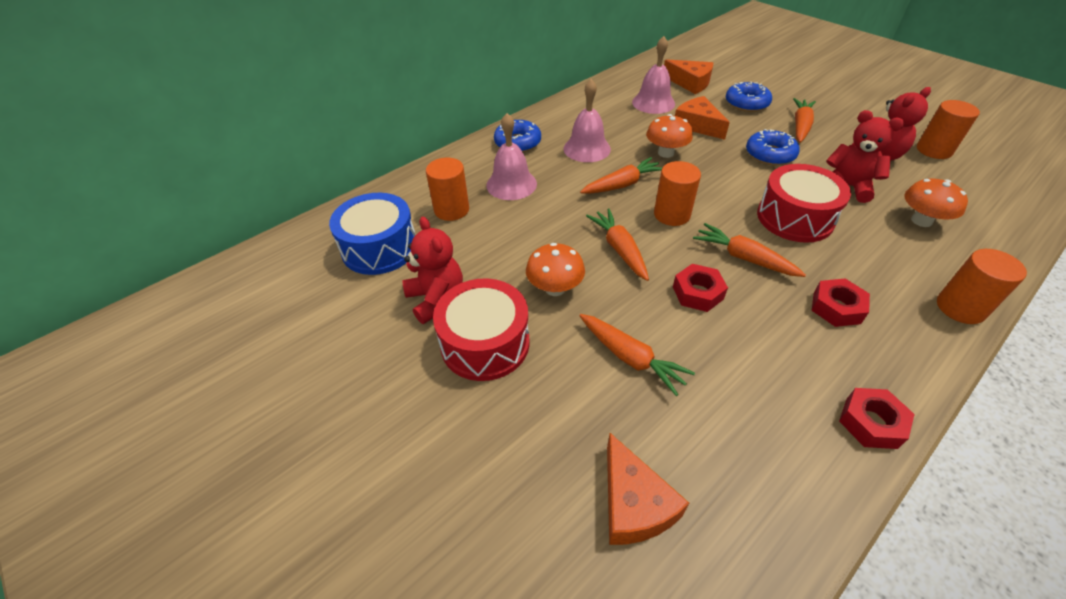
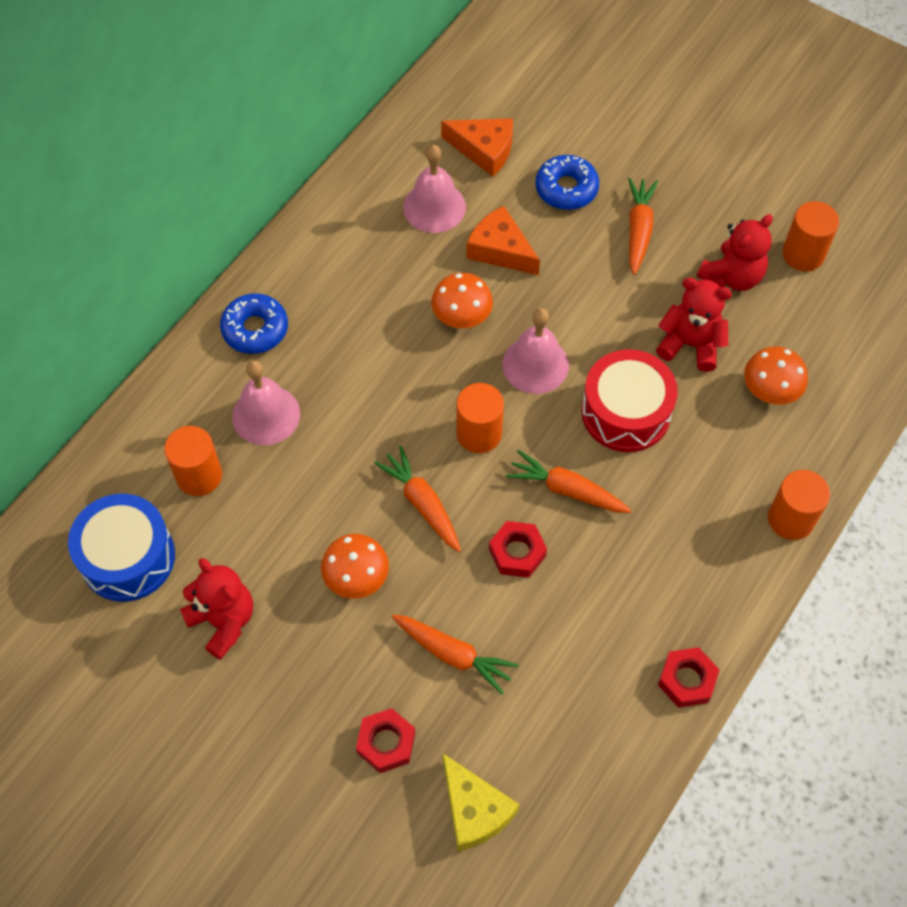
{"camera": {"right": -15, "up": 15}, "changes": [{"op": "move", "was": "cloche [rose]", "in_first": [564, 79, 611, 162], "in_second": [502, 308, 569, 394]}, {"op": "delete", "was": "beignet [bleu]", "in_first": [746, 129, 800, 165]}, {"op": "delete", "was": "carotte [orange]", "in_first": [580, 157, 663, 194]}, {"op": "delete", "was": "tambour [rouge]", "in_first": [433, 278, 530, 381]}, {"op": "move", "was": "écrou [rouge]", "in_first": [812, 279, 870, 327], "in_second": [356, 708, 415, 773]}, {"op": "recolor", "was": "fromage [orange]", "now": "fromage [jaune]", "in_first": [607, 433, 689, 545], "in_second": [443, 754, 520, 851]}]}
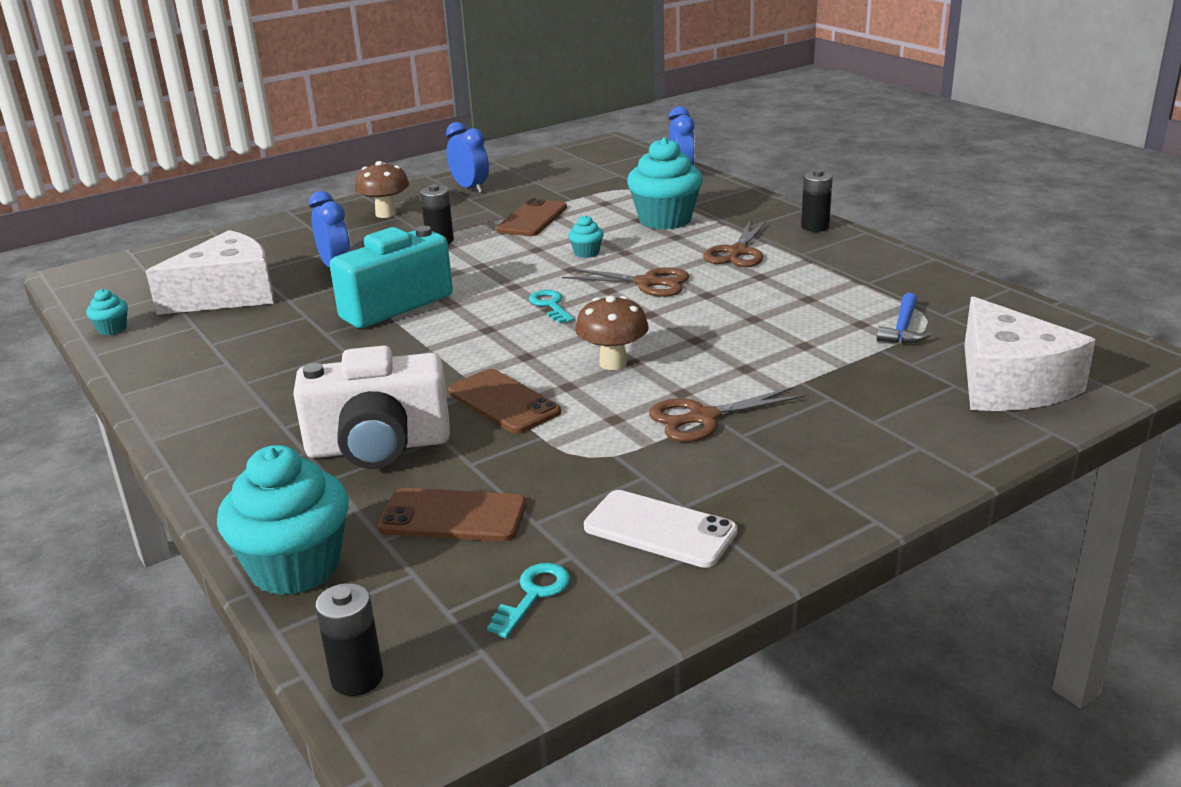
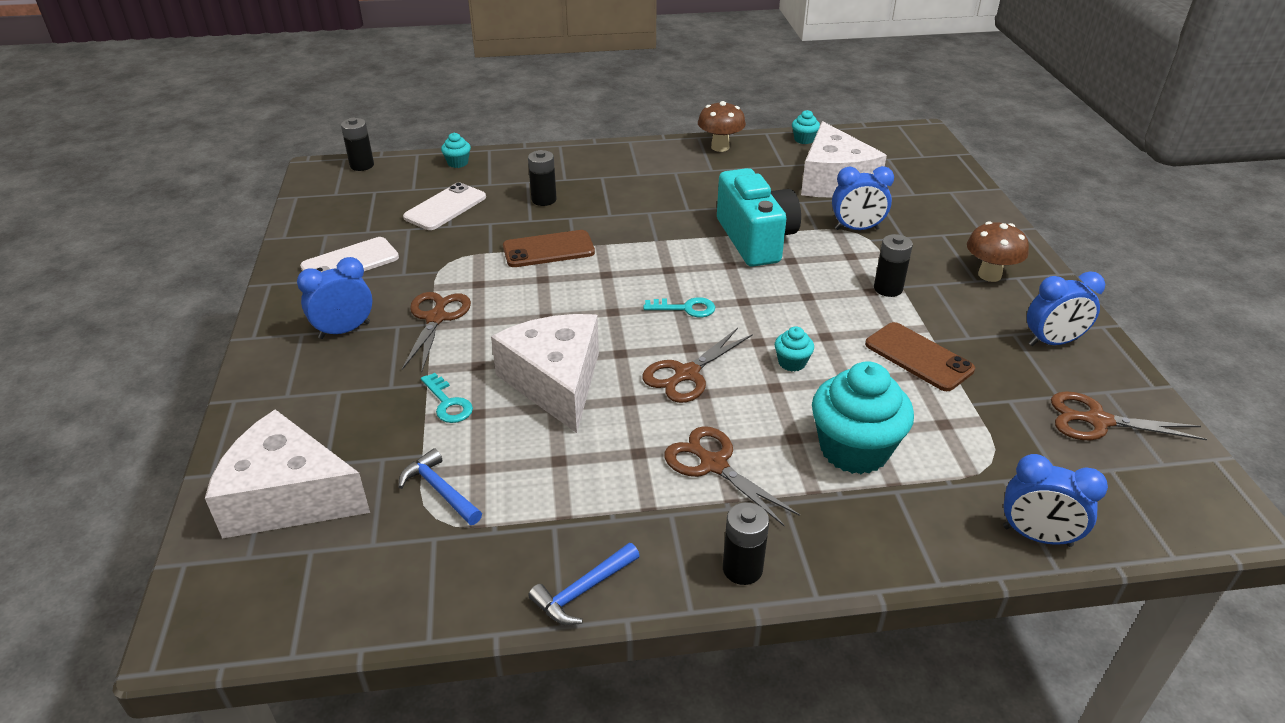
{"camera": {"right": 115, "up": 10}, "changes": [{"op": "move", "was": "champignon [marron]", "in_first": [575, 296, 649, 370], "in_second": [698, 101, 746, 152]}, {"op": "replace", "was": "appareil photo [blanc]", "now": "pile [noir]", "in_first": [293, 345, 450, 469], "in_second": [528, 150, 557, 206]}, {"op": "resize", "was": "muffin [turquoise]", "in_first": [217, 445, 348, 595], "in_second": [441, 133, 471, 168], "ratio": 0.45}, {"op": "recolor", "was": "téléphone [marron]", "now": "téléphone [blanc]", "in_first": [377, 488, 526, 541], "in_second": [403, 182, 486, 230]}, {"op": "move", "was": "clé [turquoise]", "in_first": [487, 563, 570, 638], "in_second": [421, 373, 473, 423]}, {"op": "insert", "now": "réveil [bleu]", "in_second": [297, 257, 373, 339]}, {"op": "insert", "now": "fromage [blanc]", "in_second": [491, 314, 599, 433]}, {"op": "insert", "now": "ciseaux [marron]", "in_second": [1051, 391, 1207, 440]}, {"op": "insert", "now": "marteau [bleu]", "in_second": [528, 543, 640, 625]}]}
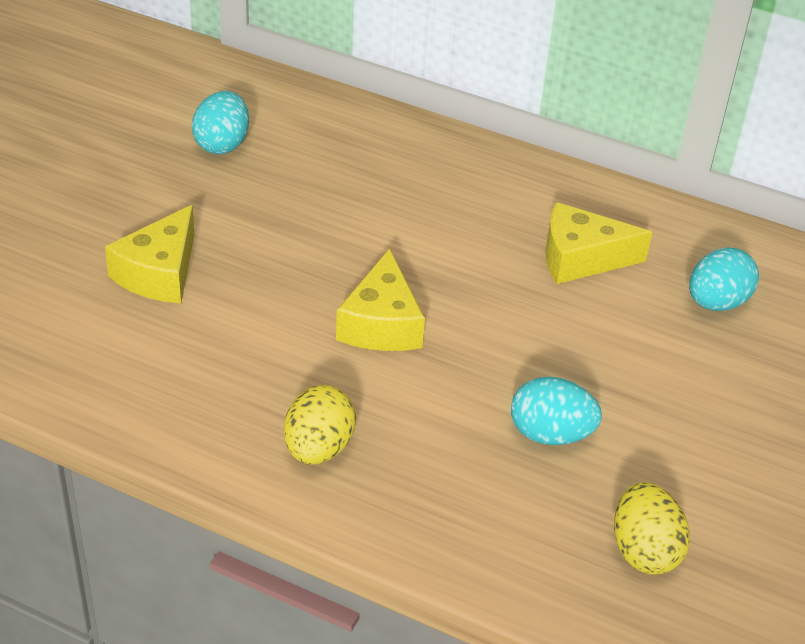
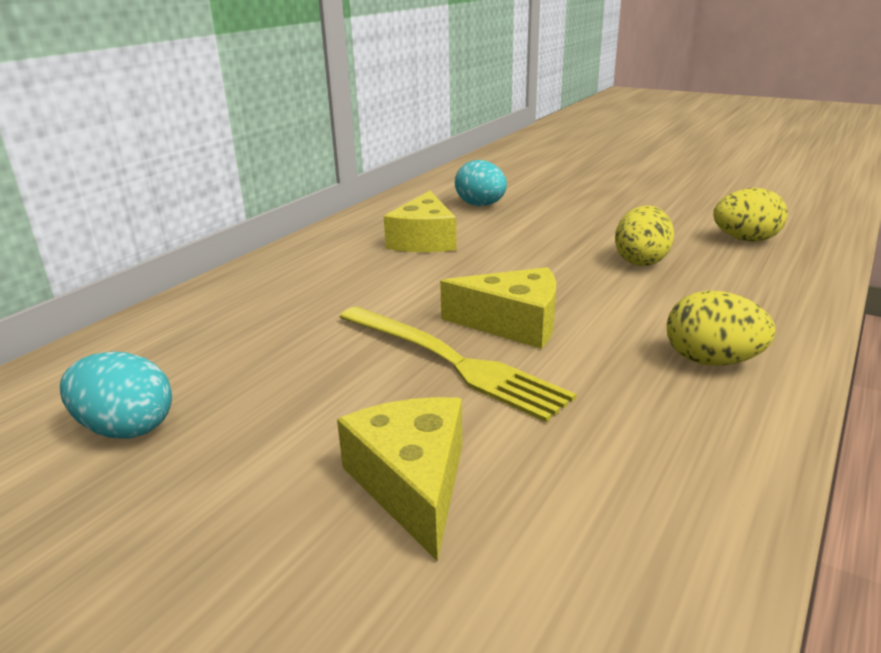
{"camera": {"right": -80, "up": -15}, "changes": [{"op": "rotate", "was": "fromage [jaune]", "in_first": [105, 205, 194, 303], "in_second": [337, 397, 462, 562], "clockwise": -135}, {"op": "recolor", "was": "œuf [turquoise]", "now": "œuf [jaune]", "in_first": [511, 377, 602, 445], "in_second": [615, 205, 674, 266]}, {"op": "insert", "now": "fourchette [jaune]", "in_second": [340, 307, 576, 422]}]}
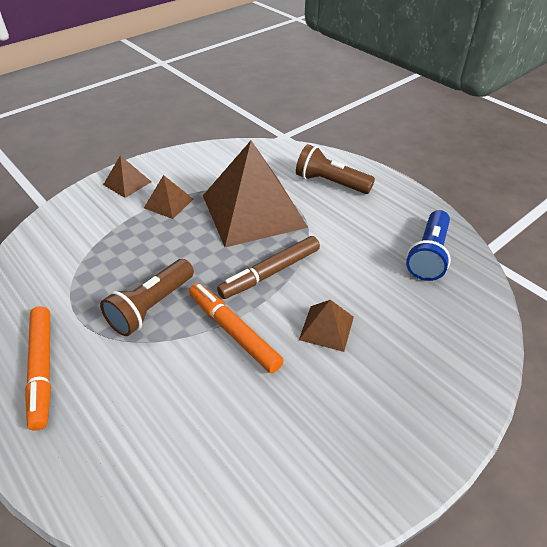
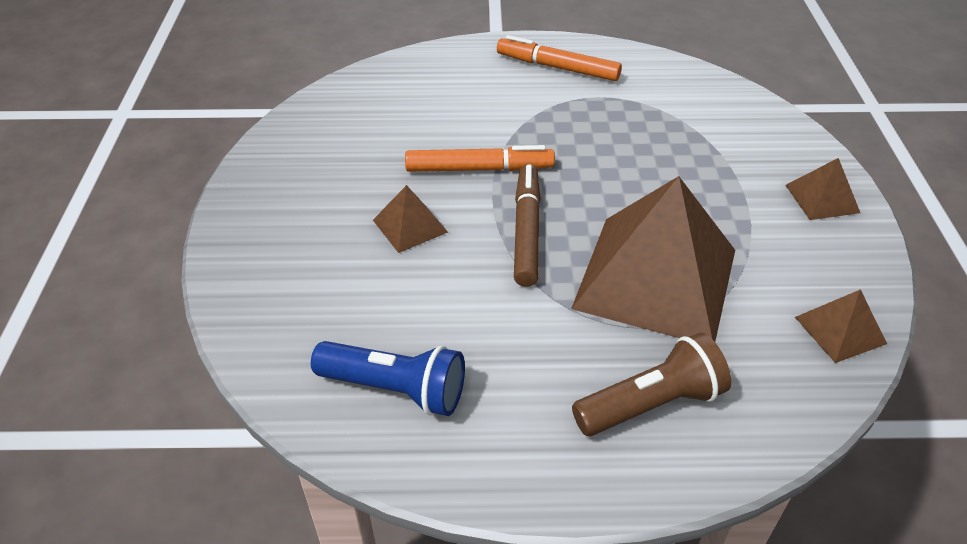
{"camera": {"right": 130, "up": 0}, "changes": [{"op": "move", "was": "pyramide [marron]", "in_first": [144, 175, 193, 219], "in_second": [795, 289, 887, 363]}, {"op": "rotate", "was": "lampe de poche [bleu]", "in_first": [406, 210, 451, 281], "in_second": [311, 341, 465, 416], "clockwise": 135}, {"op": "delete", "was": "lampe de poche [marron]", "in_first": [100, 259, 194, 336]}]}
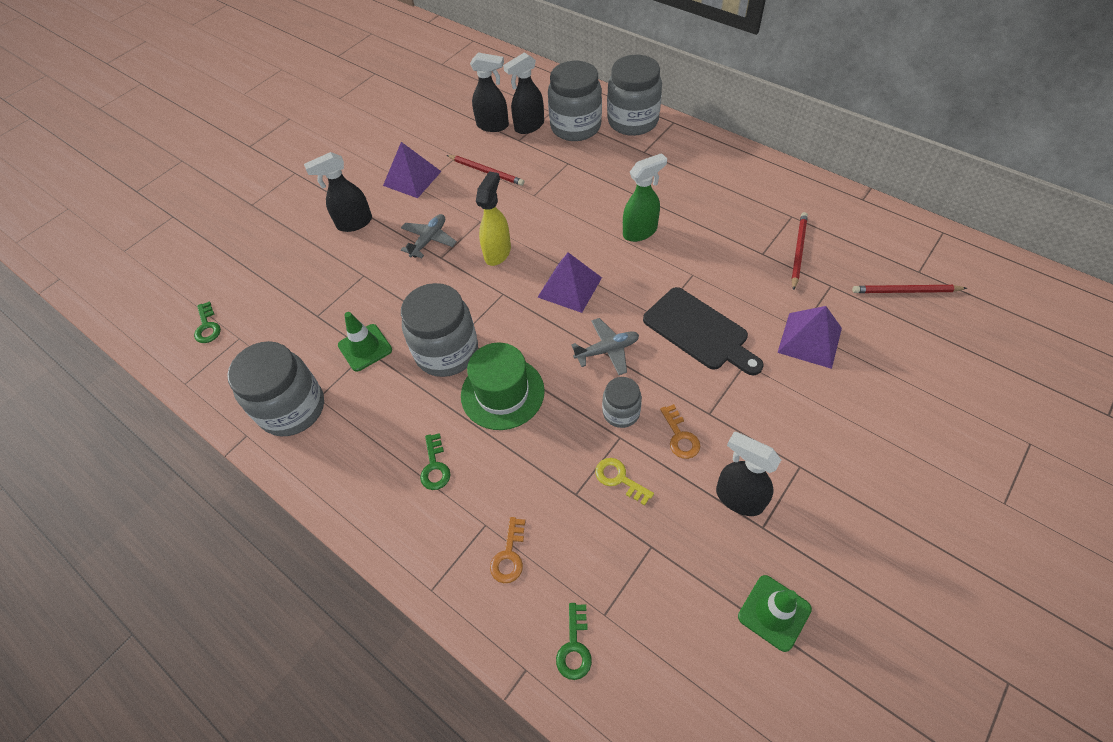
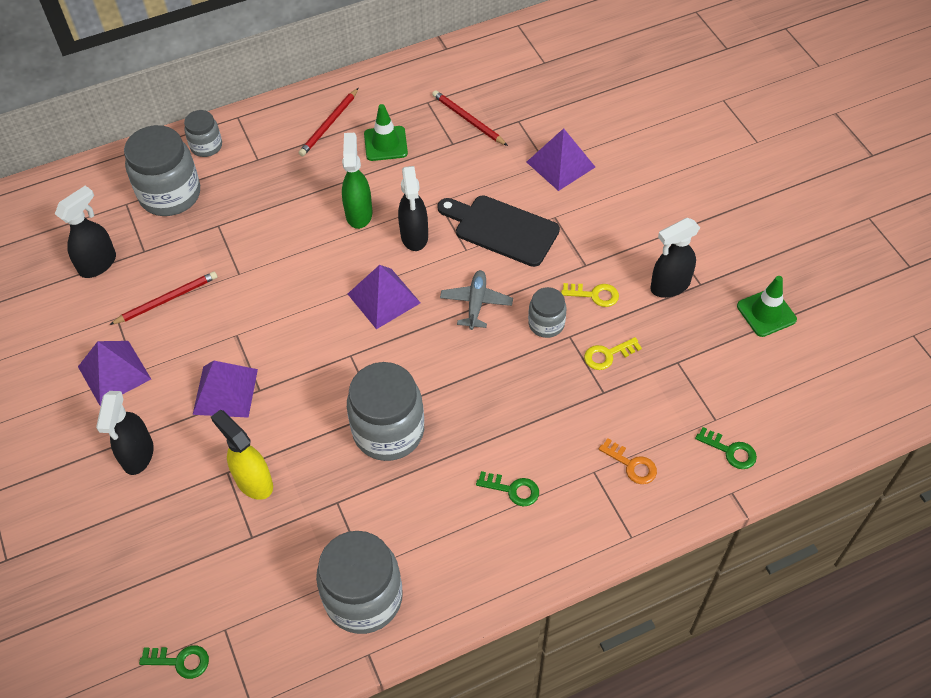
{"camera": {"right": -65, "up": 0}, "changes": [{"op": "move", "was": "vaporisateur [noir]", "in_first": [503, 52, 544, 134], "in_second": [398, 166, 428, 251]}, {"op": "resize", "was": "bocal [gris]", "in_first": [607, 55, 662, 136], "in_second": [184, 110, 222, 157], "ratio": 0.53}, {"op": "move", "was": "vaporisateur [jaune]", "in_first": [476, 171, 511, 266], "in_second": [211, 410, 273, 500]}, {"op": "replace", "was": "avion [gris]", "now": "pyramide [violet]", "in_first": [401, 214, 457, 258], "in_second": [193, 361, 258, 418]}, {"op": "move", "was": "crayon [rouge]", "in_first": [852, 285, 967, 293], "in_second": [299, 88, 358, 156]}, {"op": "rotate", "was": "planche à découper [noir]", "in_first": [643, 287, 763, 375], "in_second": [437, 195, 560, 267], "clockwise": -135}, {"op": "move", "was": "cône de chantier [vert]", "in_first": [338, 312, 392, 372], "in_second": [364, 104, 408, 161]}, {"op": "delete", "was": "chapeau [vert]", "in_first": [461, 343, 545, 430]}, {"op": "recolor", "was": "clé [orange]", "now": "clé [jaune]", "in_first": [660, 404, 700, 459], "in_second": [561, 283, 619, 307]}]}
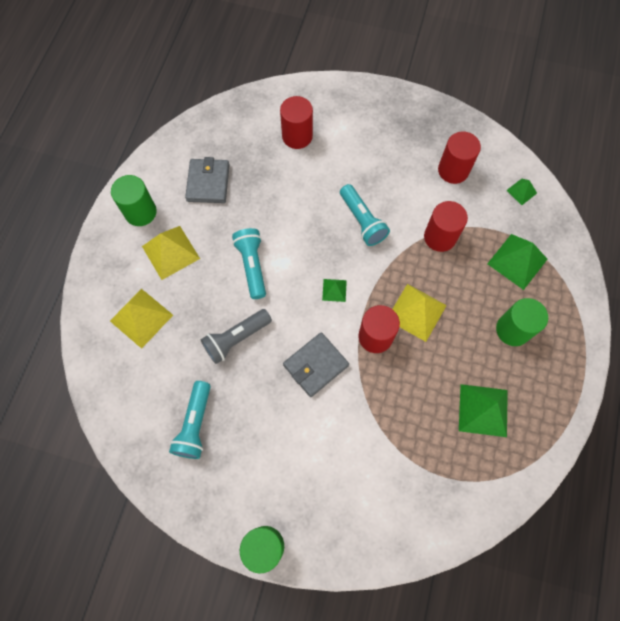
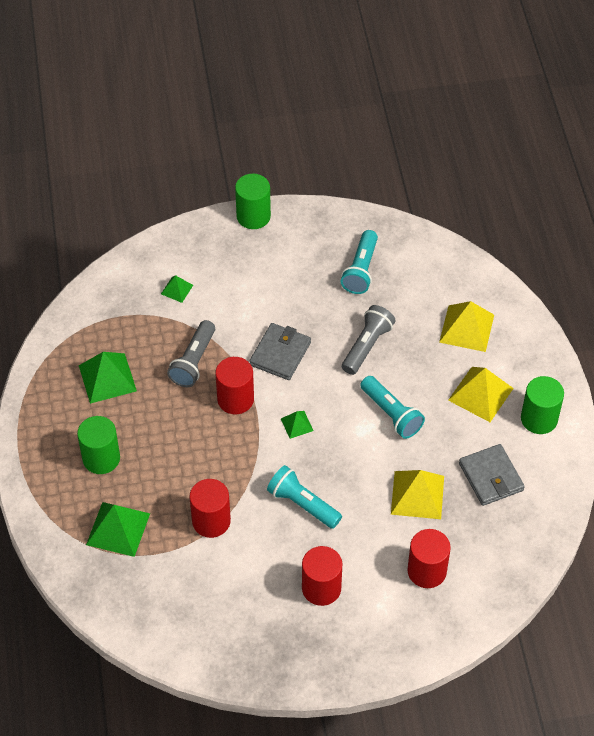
{"camera": {"right": 155, "up": -15}, "changes": [{"op": "move", "was": "cylindre [rouge]", "in_first": [438, 132, 481, 184], "in_second": [302, 546, 342, 606]}, {"op": "move", "was": "pyramide [vert]", "in_first": [506, 179, 537, 205], "in_second": [161, 275, 193, 303]}, {"op": "move", "was": "pyramide [jaune]", "in_first": [393, 284, 447, 342], "in_second": [391, 470, 444, 519]}, {"op": "rotate", "was": "lampe de poche [turquoise]", "in_first": [169, 381, 210, 459], "in_second": [341, 230, 378, 294], "clockwise": -150}, {"op": "insert", "now": "lampe de poche [gris]", "in_second": [167, 320, 215, 387]}]}
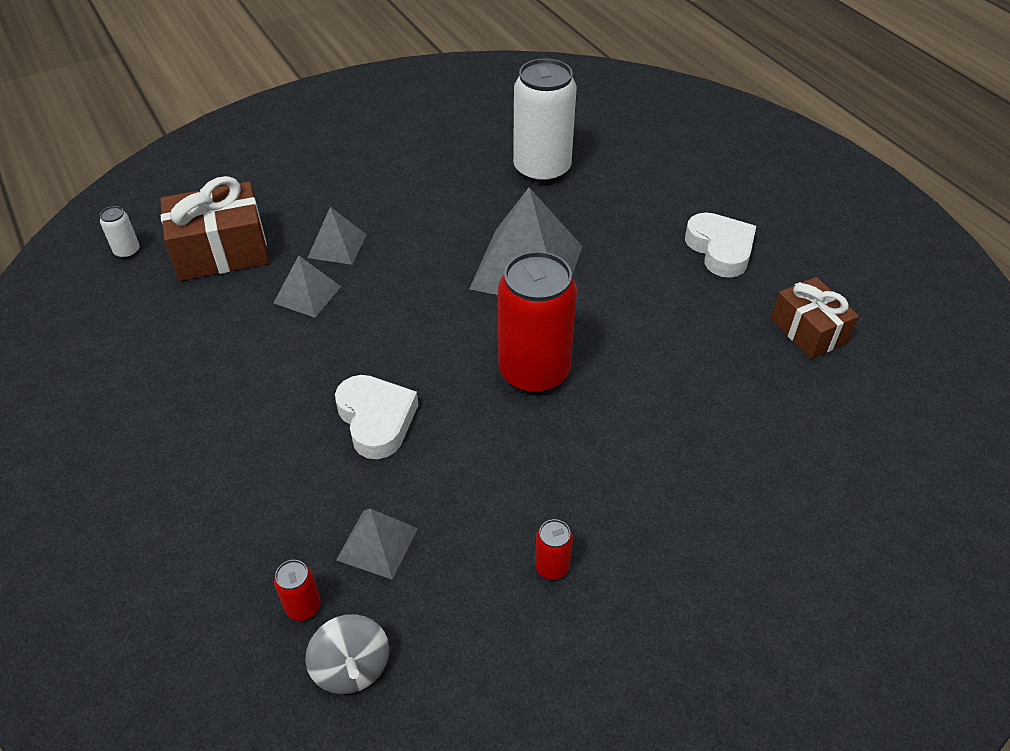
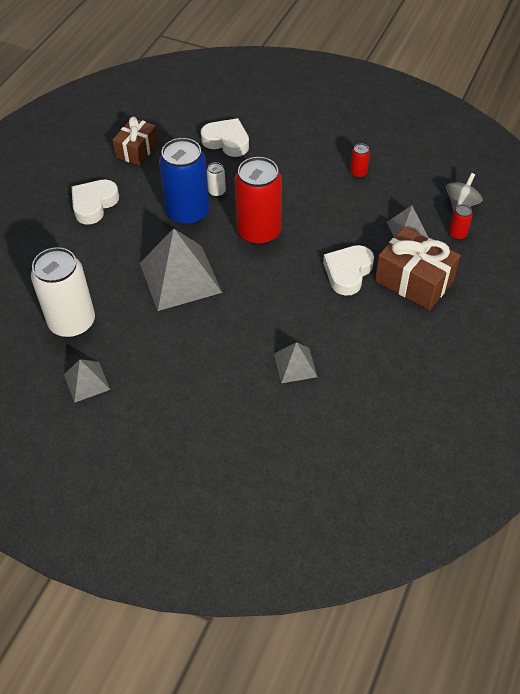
{"camera": {"right": -125, "up": 5}, "changes": [{"op": "move", "was": "cadeau [marron]", "in_first": [160, 176, 269, 281], "in_second": [375, 227, 461, 310]}, {"op": "move", "was": "canette [blanc]", "in_first": [100, 206, 140, 259], "in_second": [207, 162, 226, 197]}, {"op": "move", "was": "pyramide [gris]", "in_first": [308, 207, 367, 265], "in_second": [64, 359, 110, 403]}, {"op": "insert", "now": "cœur [blanc]", "in_second": [201, 118, 249, 157]}, {"op": "insert", "now": "canette [bleu]", "in_second": [159, 138, 210, 226]}]}
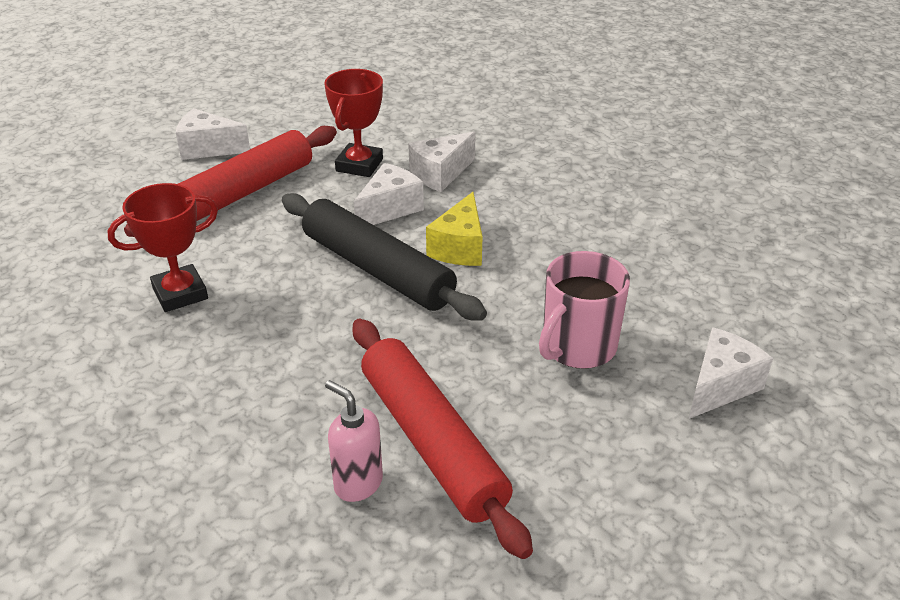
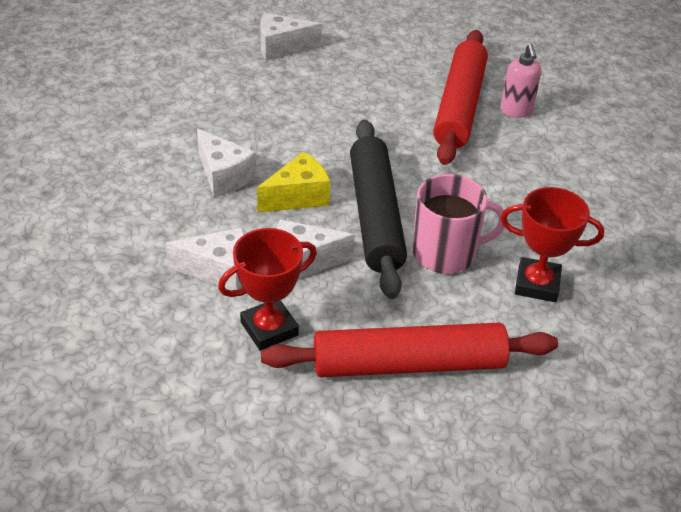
{"camera": {"right": -140, "up": 5}, "changes": [{"op": "move", "was": "fromage [blanc]", "in_first": [176, 109, 250, 160], "in_second": [197, 128, 256, 197]}, {"op": "move", "was": "tasse [rose]", "in_first": [539, 251, 630, 369], "in_second": [412, 174, 505, 274]}]}
